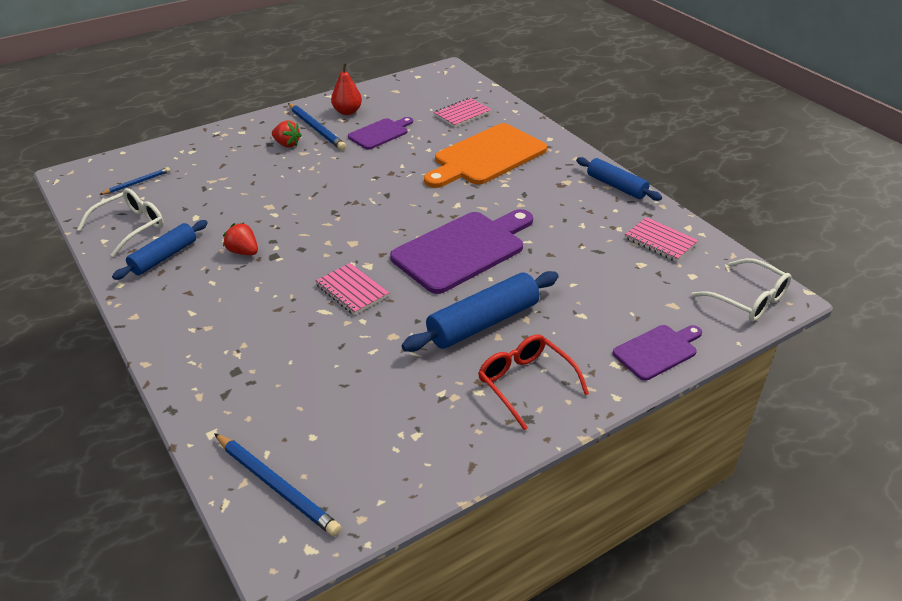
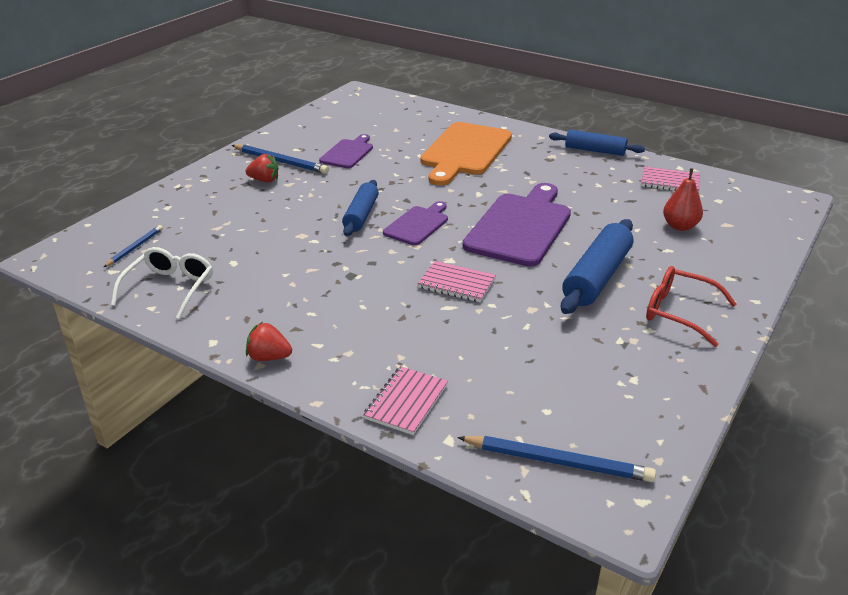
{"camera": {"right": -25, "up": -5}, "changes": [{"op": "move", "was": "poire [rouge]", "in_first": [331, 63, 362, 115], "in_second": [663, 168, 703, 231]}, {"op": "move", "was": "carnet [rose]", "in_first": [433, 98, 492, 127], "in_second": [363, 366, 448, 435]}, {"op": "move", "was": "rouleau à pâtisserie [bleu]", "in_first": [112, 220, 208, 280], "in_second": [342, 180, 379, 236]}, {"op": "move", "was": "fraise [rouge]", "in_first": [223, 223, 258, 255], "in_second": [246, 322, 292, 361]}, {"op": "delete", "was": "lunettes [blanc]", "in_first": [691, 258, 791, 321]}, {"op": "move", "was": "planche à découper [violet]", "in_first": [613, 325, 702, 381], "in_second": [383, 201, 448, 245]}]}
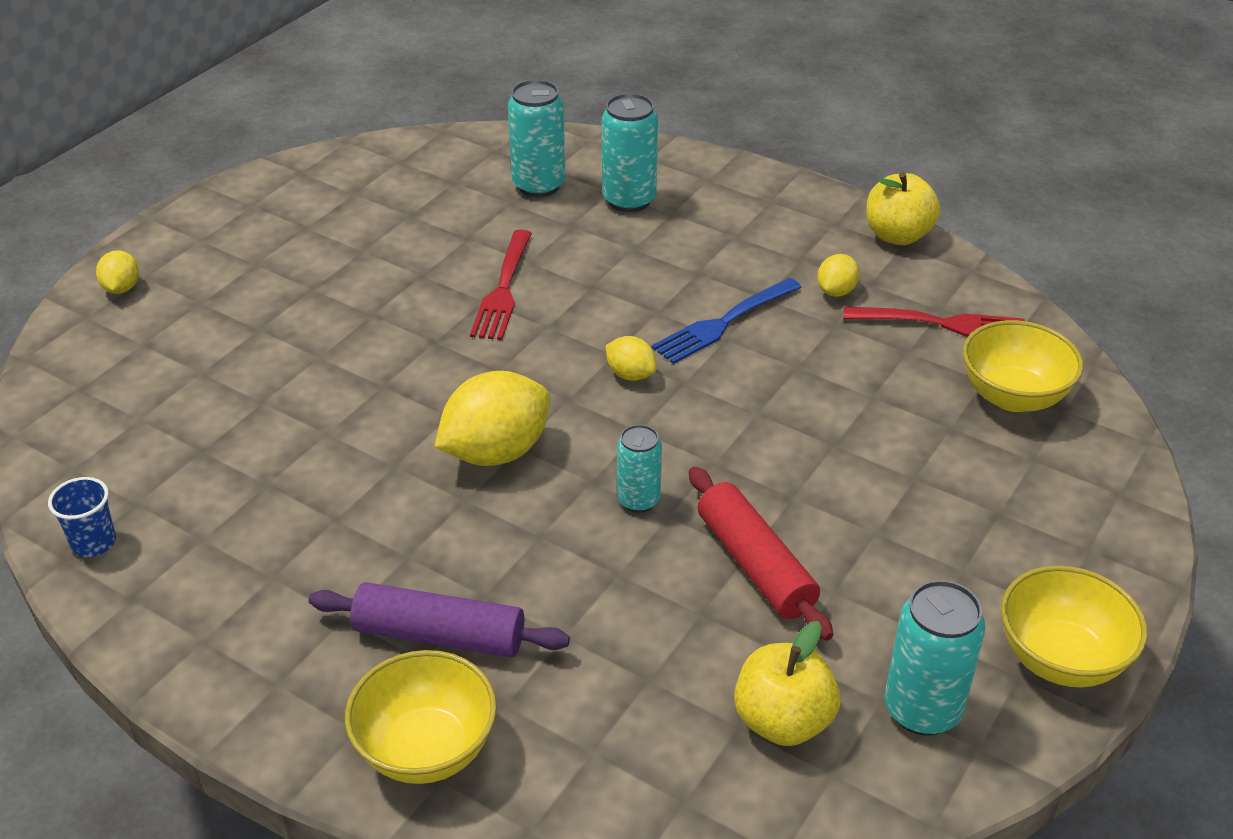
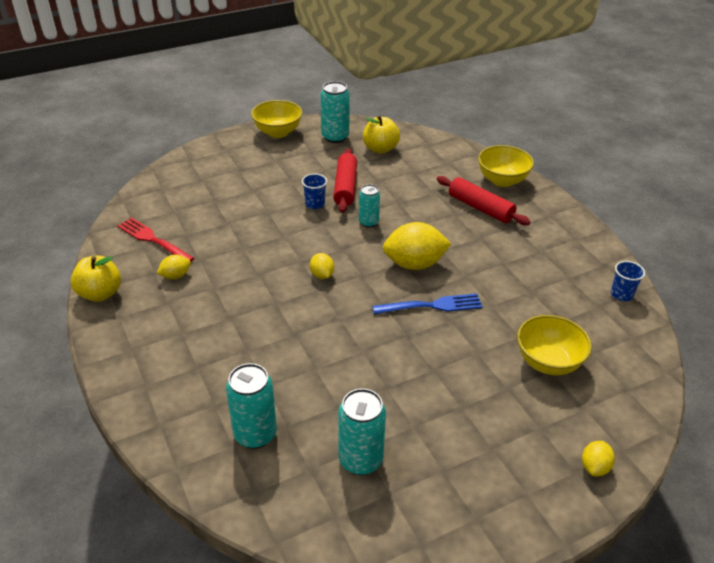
{"camera": {"right": -150, "up": 0}, "changes": [{"op": "move", "was": "canette [turquoise]", "in_first": [602, 93, 658, 212], "in_second": [338, 388, 386, 475]}, {"op": "delete", "was": "fourchette [rouge]", "in_first": [470, 230, 532, 340]}, {"op": "move", "was": "fourchette [bleu]", "in_first": [652, 278, 802, 364], "in_second": [372, 293, 483, 314]}, {"op": "move", "was": "bol [jaune]", "in_first": [963, 320, 1083, 412], "in_second": [517, 315, 592, 375]}, {"op": "recolor", "was": "rouleau à pâtisserie [violet]", "now": "rouleau à pâtisserie [rouge]", "in_first": [309, 582, 570, 658], "in_second": [437, 176, 530, 225]}, {"op": "insert", "now": "gobelet [bleu]", "in_second": [302, 174, 327, 209]}]}
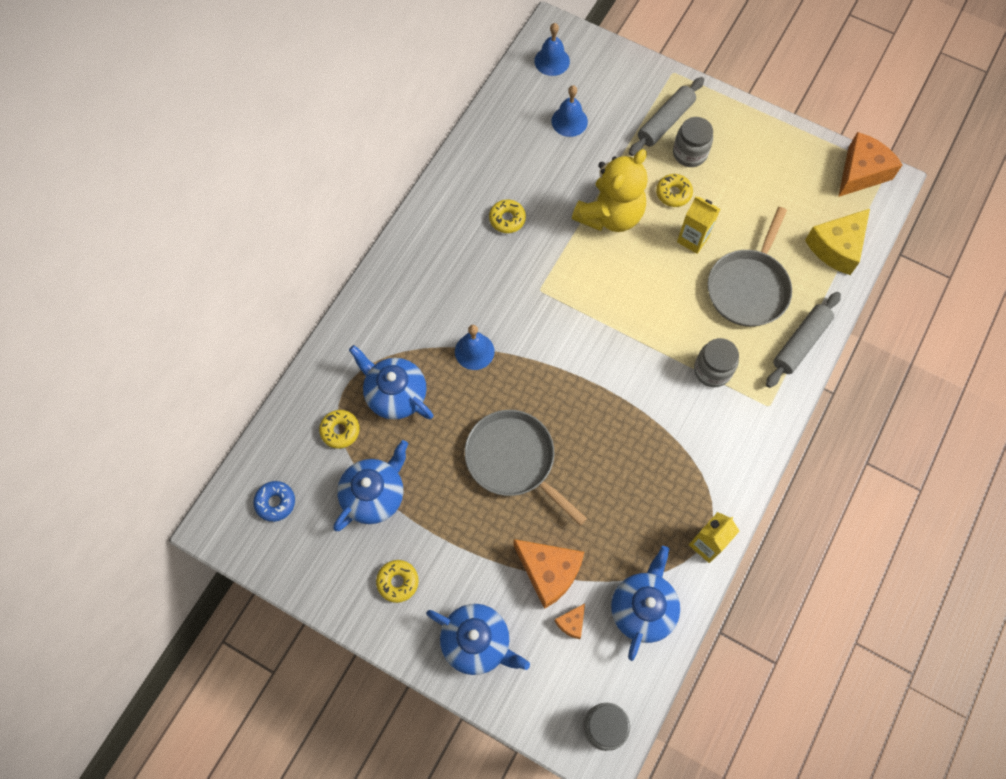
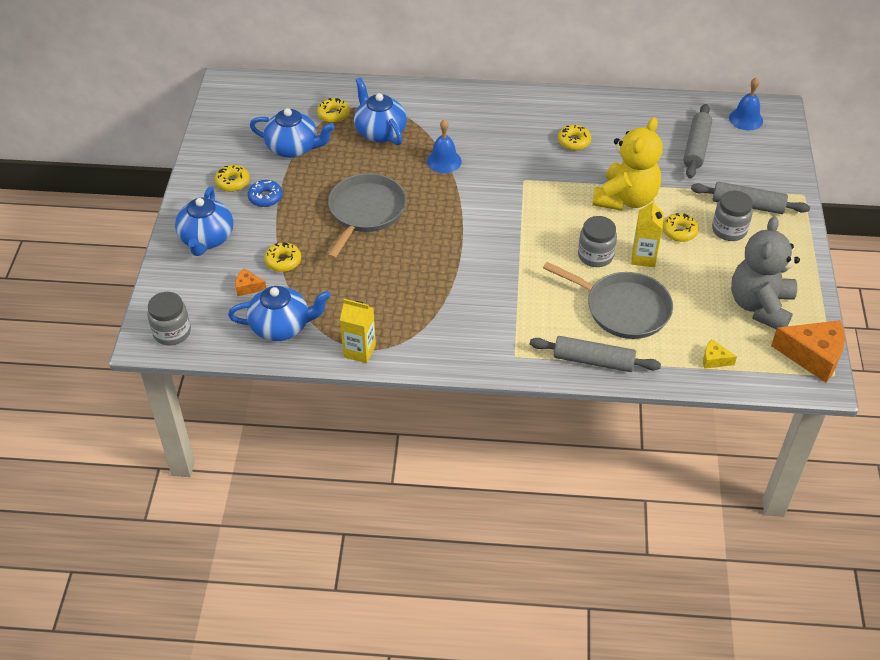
{"camera": {"right": 65, "up": -20}, "changes": [{"op": "replace", "was": "cloche [bleu]", "now": "rouleau à pâtisserie [gris]", "in_first": [552, 85, 588, 137], "in_second": [684, 104, 712, 179]}, {"op": "rotate", "was": "ours en peluche [jaune]", "in_first": [572, 149, 647, 232], "in_second": [592, 117, 663, 211], "clockwise": -75}, {"op": "rotate", "was": "poêle [gris]", "in_first": [708, 207, 792, 327], "in_second": [543, 262, 673, 339], "clockwise": -150}, {"op": "resize", "was": "fromage [jaune]", "in_first": [805, 209, 870, 275], "in_second": [703, 339, 737, 369], "ratio": 0.47}, {"op": "move", "was": "bocal [gris]", "in_first": [694, 338, 739, 387], "in_second": [578, 216, 617, 267]}, {"op": "rotate", "was": "théière [bleu]", "in_first": [349, 345, 433, 420], "in_second": [354, 77, 407, 145], "clockwise": -45}, {"op": "move", "was": "beignet [bleu]", "in_first": [253, 481, 295, 522], "in_second": [248, 180, 283, 207]}, {"op": "replace", "was": "fromage [orange]", "now": "beignet [jaune]", "in_first": [513, 539, 584, 609], "in_second": [264, 242, 301, 272]}, {"op": "insert", "now": "ours en peluche [gris]", "in_second": [731, 216, 800, 329]}]}
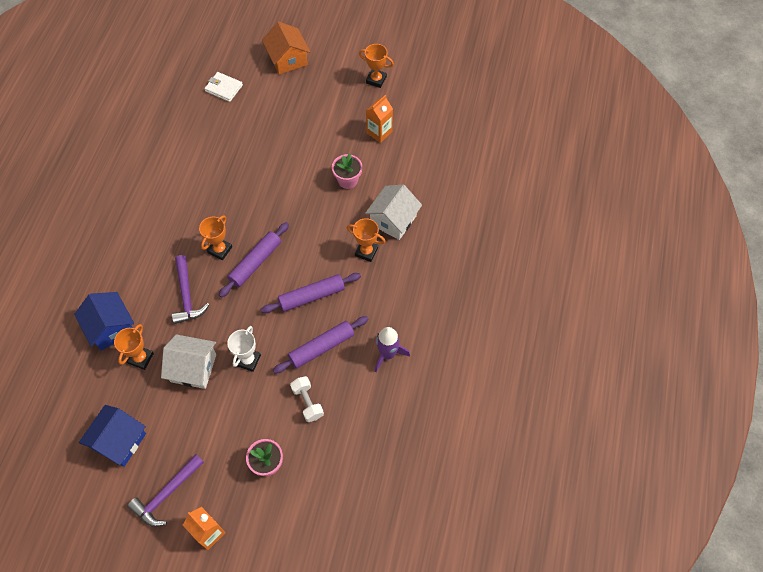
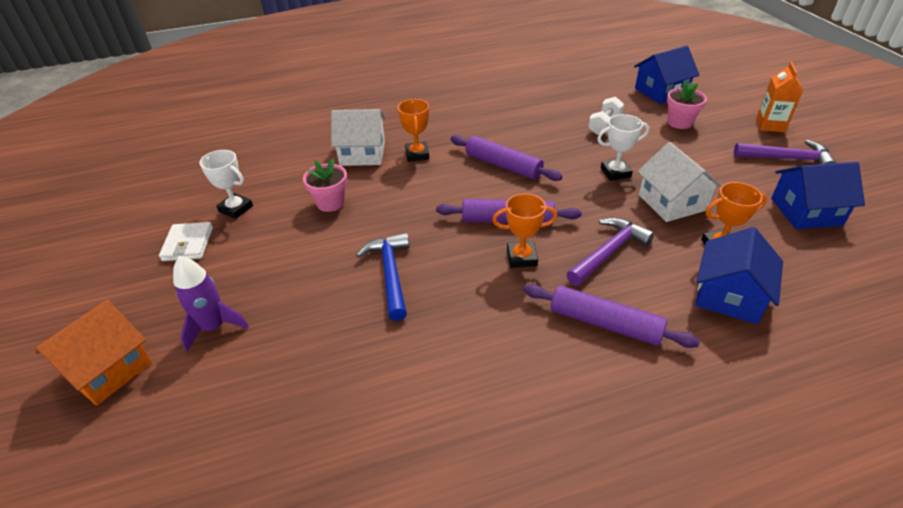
{"camera": {"right": -120, "up": -20}, "changes": [{"op": "delete", "was": "trophée [orange]", "in_first": [359, 44, 394, 88]}, {"op": "move", "was": "portefeuille [blanc]", "in_first": [204, 72, 243, 102], "in_second": [159, 222, 213, 261]}, {"op": "replace", "was": "brique de lait [orange]", "now": "trophée [blanc]", "in_first": [366, 95, 393, 143], "in_second": [199, 150, 253, 219]}, {"op": "move", "was": "rouleau à pâtisserie [violet]", "in_first": [273, 316, 368, 374], "in_second": [524, 284, 700, 348]}, {"op": "move", "was": "fusée [violet]", "in_first": [375, 327, 410, 372], "in_second": [173, 256, 249, 352]}, {"op": "insert", "now": "maison [bleu]", "in_second": [634, 46, 699, 104]}, {"op": "insert", "now": "marteau [bleu]", "in_second": [356, 233, 410, 321]}]}
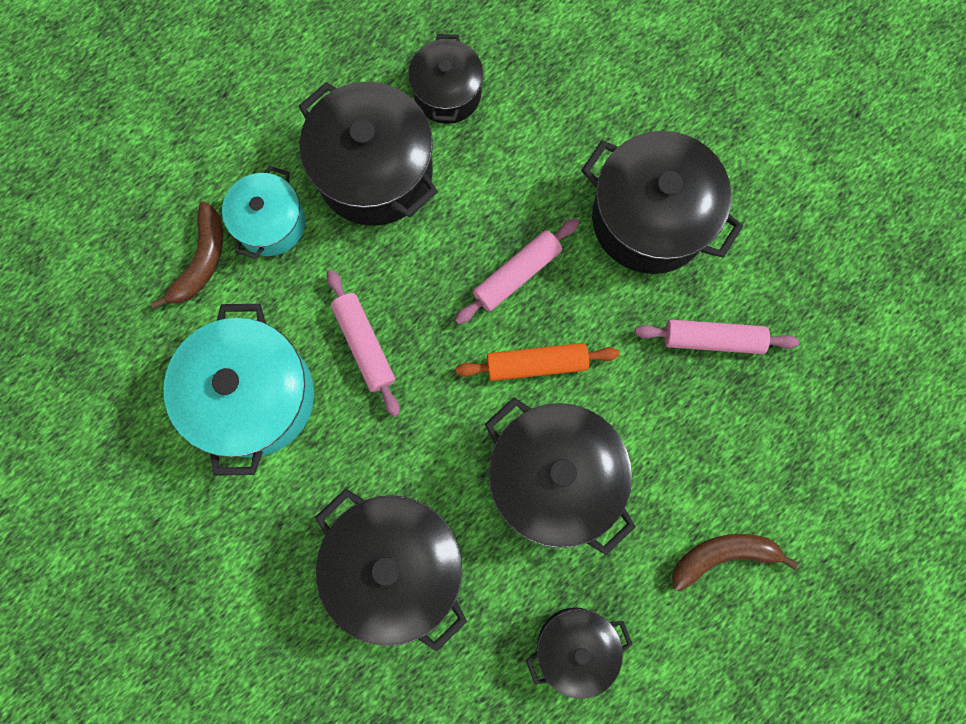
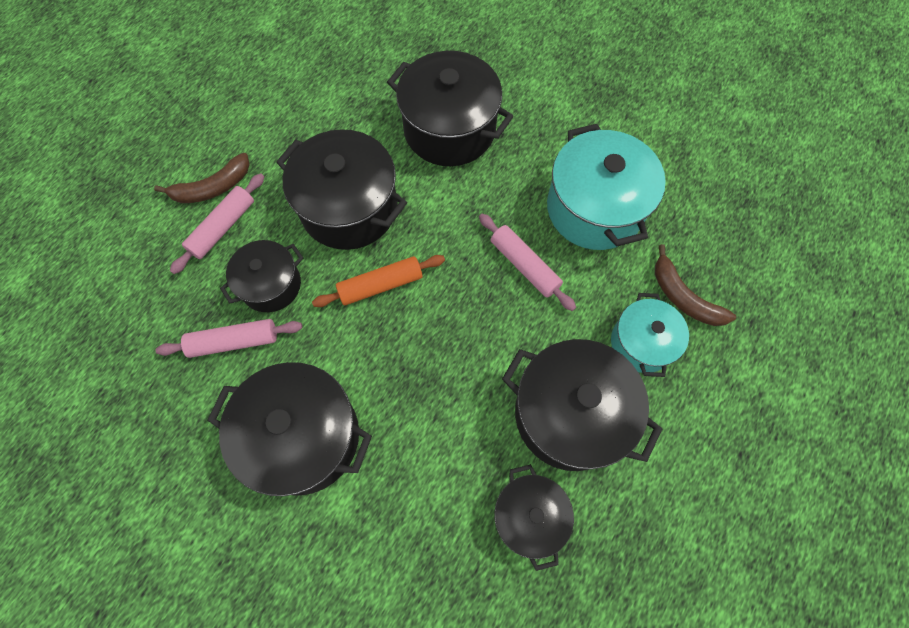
{"camera": {"right": 165, "up": -10}, "changes": [{"op": "rotate", "was": "banane [marron]", "in_first": [151, 202, 223, 309], "in_second": [655, 244, 736, 326], "clockwise": -45}, {"op": "move", "was": "rouleau à pâtisserie [rose]", "in_first": [455, 218, 579, 324], "in_second": [170, 173, 264, 274]}, {"op": "move", "was": "marmite [noir]", "in_first": [526, 607, 633, 699], "in_second": [220, 240, 303, 312]}]}
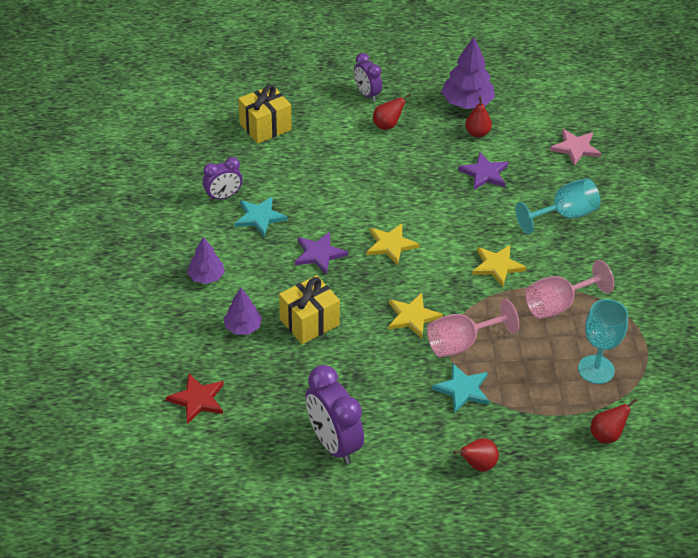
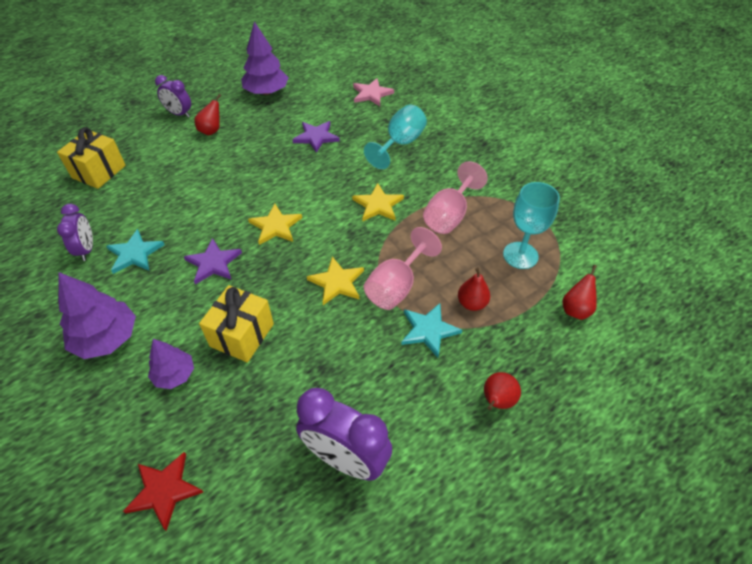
{"camera": {"right": -30, "up": 5}, "changes": [{"op": "move", "was": "poire [rouge]", "in_first": [465, 97, 492, 137], "in_second": [458, 267, 490, 311]}, {"op": "rotate", "was": "réveil [violet]", "in_first": [203, 157, 242, 201], "in_second": [57, 204, 93, 261], "clockwise": -45}, {"op": "resize", "was": "arbre [violet]", "in_first": [187, 237, 225, 284], "in_second": [58, 272, 136, 359], "ratio": 1.63}]}
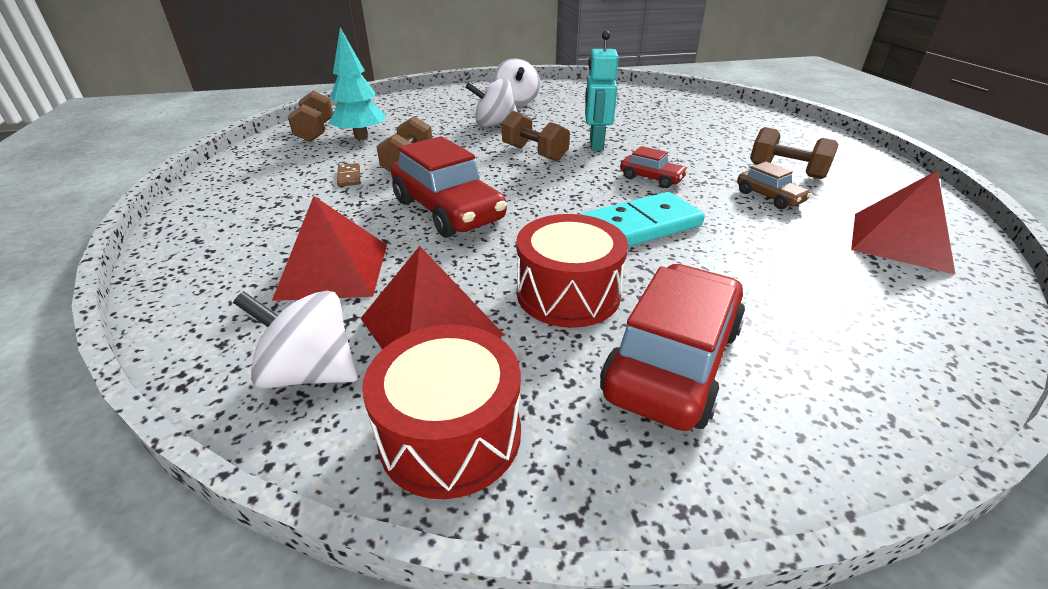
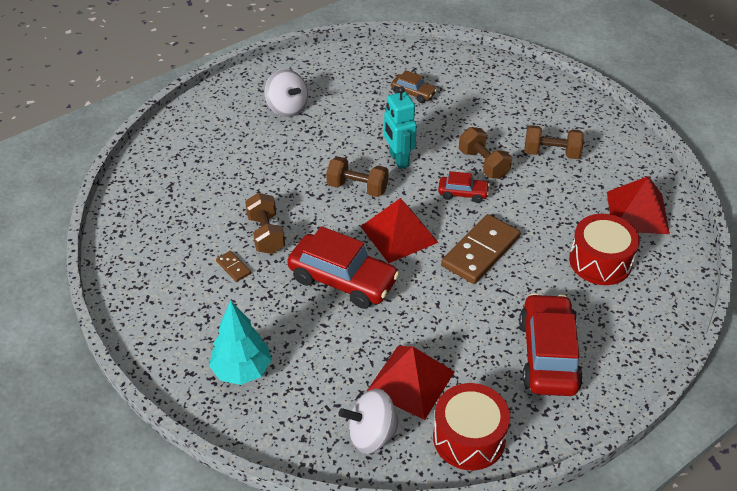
{"camera": {"right": -25, "up": 10}, "changes": [{"op": "move", "was": "arbre [turquoise]", "in_first": [329, 27, 387, 139], "in_second": [209, 300, 272, 385]}, {"op": "delete", "was": "toupie [blanc]", "in_first": [466, 78, 517, 127]}, {"op": "move", "was": "haltère [marron]", "in_first": [288, 91, 333, 142], "in_second": [459, 127, 512, 179]}, {"op": "move", "was": "voiture [marron]", "in_first": [737, 162, 811, 209], "in_second": [391, 70, 437, 103]}, {"op": "recolor", "was": "domino [turquoise]", "now": "domino [marron]", "in_first": [579, 192, 705, 246], "in_second": [441, 214, 520, 284]}, {"op": "move", "was": "pyramide [rouge]", "in_first": [272, 196, 387, 301], "in_second": [360, 198, 439, 263]}, {"op": "move", "was": "tambour [rouge]", "in_first": [516, 214, 628, 328], "in_second": [569, 214, 640, 285]}]}
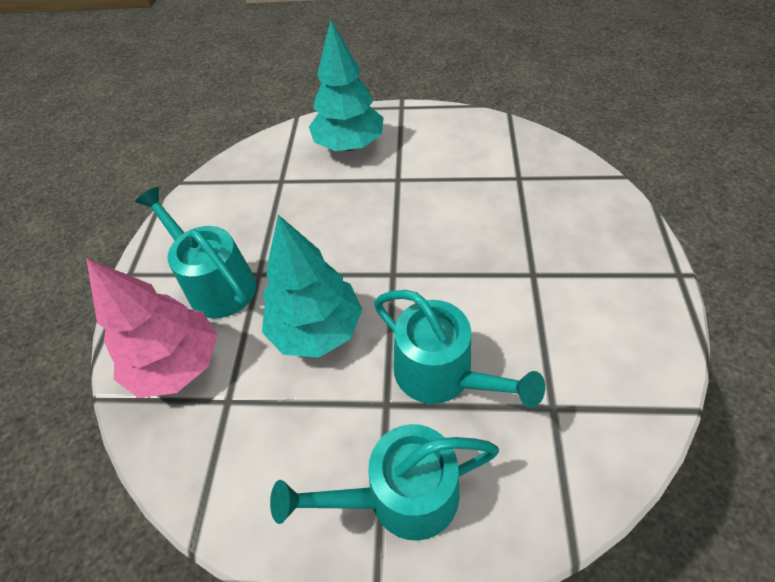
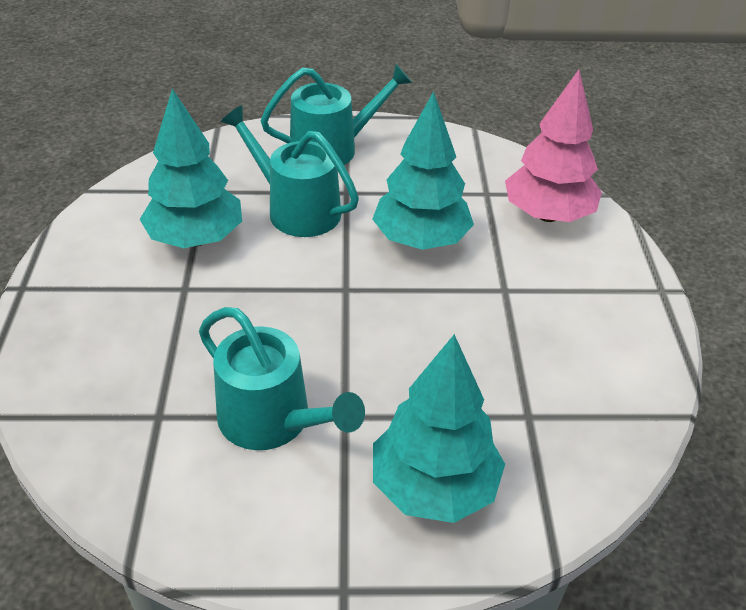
{"camera": {"right": 170, "up": -10}, "changes": [{"op": "move", "was": "arrosoir [turquoise]", "in_first": [135, 187, 256, 318], "in_second": [199, 307, 365, 450]}, {"op": "insert", "now": "arbre [turquoise]", "in_second": [140, 89, 242, 248]}]}
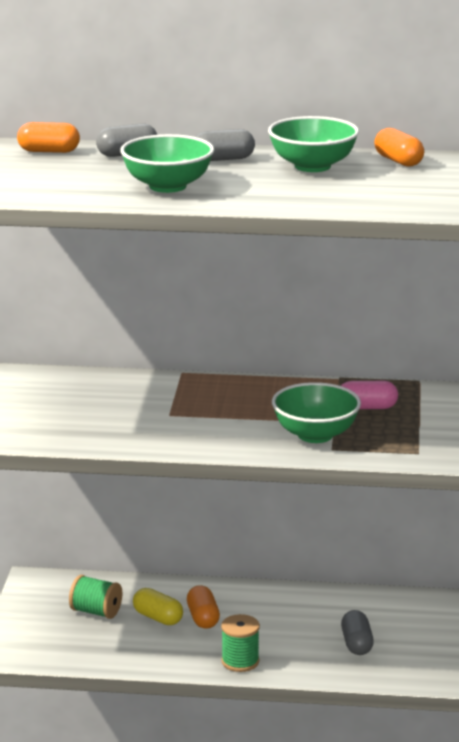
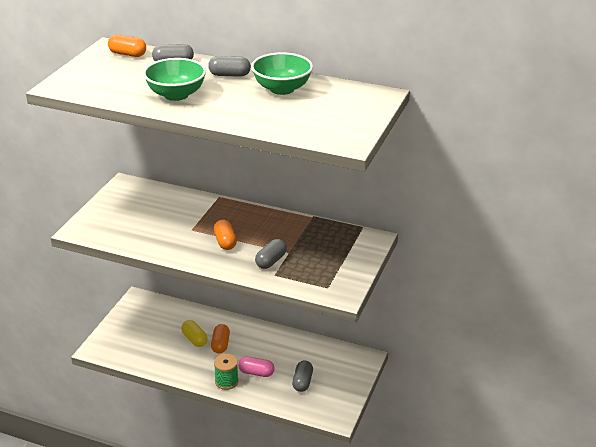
{"camera": {"right": 15, "up": 10}, "changes": [{"op": "move", "was": "gélule [orange]", "in_first": [374, 128, 424, 167], "in_second": [214, 220, 237, 250]}, {"op": "move", "was": "gélule [rose]", "in_first": [341, 381, 398, 409], "in_second": [238, 356, 275, 377]}, {"op": "replace", "was": "bol [vert]", "now": "gélule [gris]", "in_first": [272, 382, 361, 443], "in_second": [255, 239, 287, 269]}, {"op": "delete", "was": "bobine [vert]", "in_first": [69, 575, 122, 619]}]}
